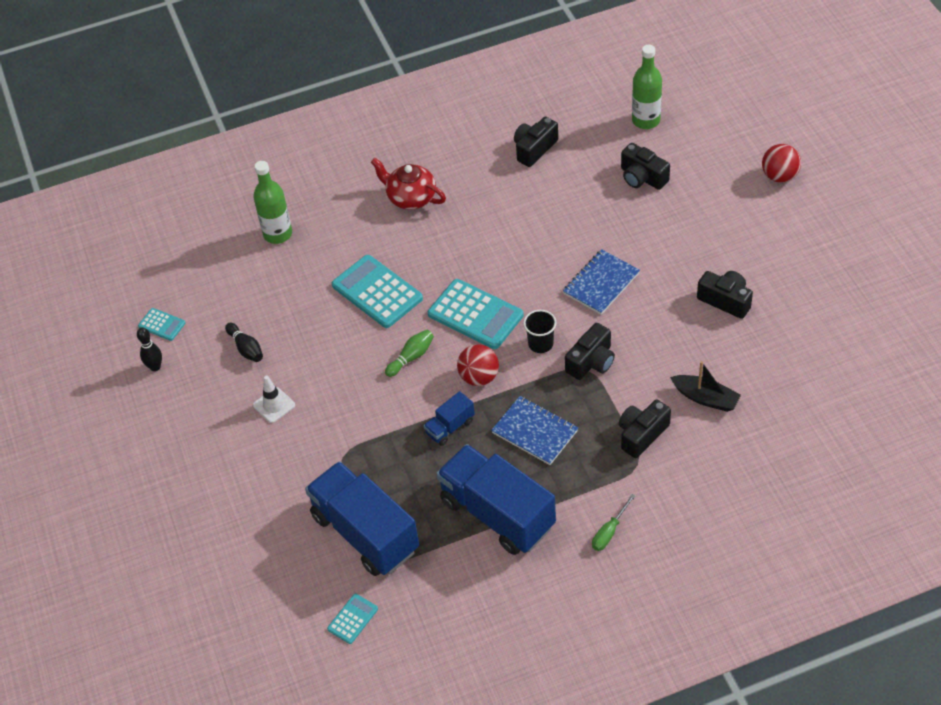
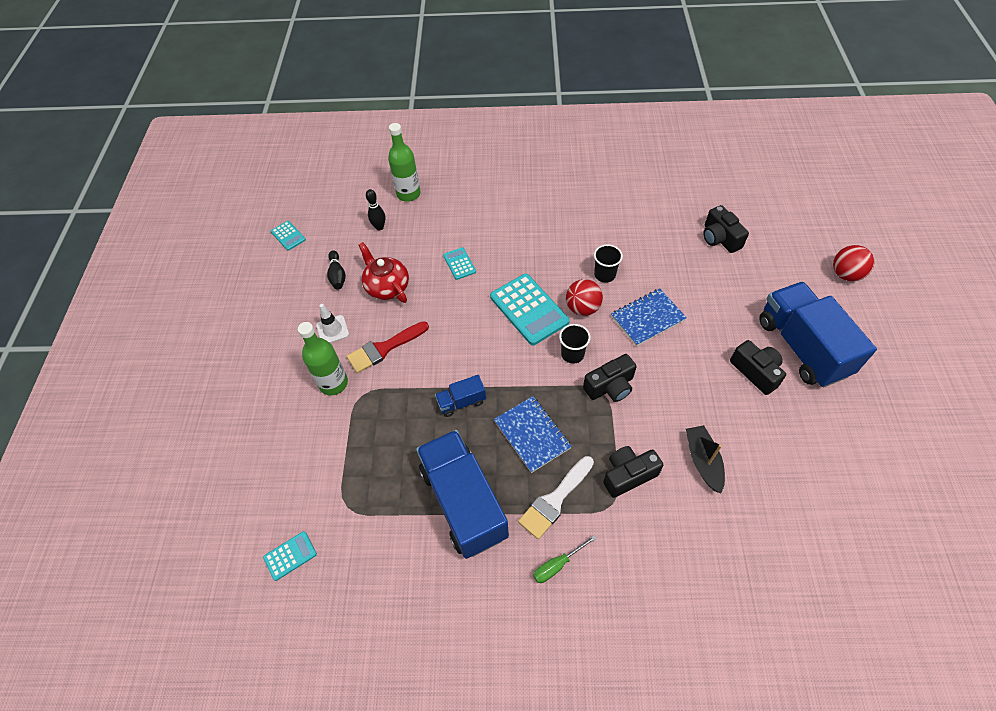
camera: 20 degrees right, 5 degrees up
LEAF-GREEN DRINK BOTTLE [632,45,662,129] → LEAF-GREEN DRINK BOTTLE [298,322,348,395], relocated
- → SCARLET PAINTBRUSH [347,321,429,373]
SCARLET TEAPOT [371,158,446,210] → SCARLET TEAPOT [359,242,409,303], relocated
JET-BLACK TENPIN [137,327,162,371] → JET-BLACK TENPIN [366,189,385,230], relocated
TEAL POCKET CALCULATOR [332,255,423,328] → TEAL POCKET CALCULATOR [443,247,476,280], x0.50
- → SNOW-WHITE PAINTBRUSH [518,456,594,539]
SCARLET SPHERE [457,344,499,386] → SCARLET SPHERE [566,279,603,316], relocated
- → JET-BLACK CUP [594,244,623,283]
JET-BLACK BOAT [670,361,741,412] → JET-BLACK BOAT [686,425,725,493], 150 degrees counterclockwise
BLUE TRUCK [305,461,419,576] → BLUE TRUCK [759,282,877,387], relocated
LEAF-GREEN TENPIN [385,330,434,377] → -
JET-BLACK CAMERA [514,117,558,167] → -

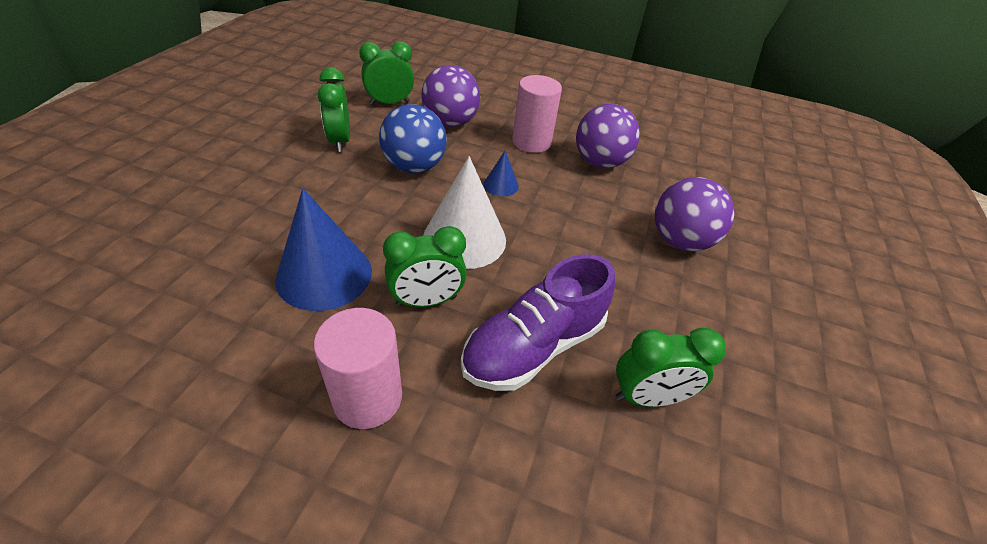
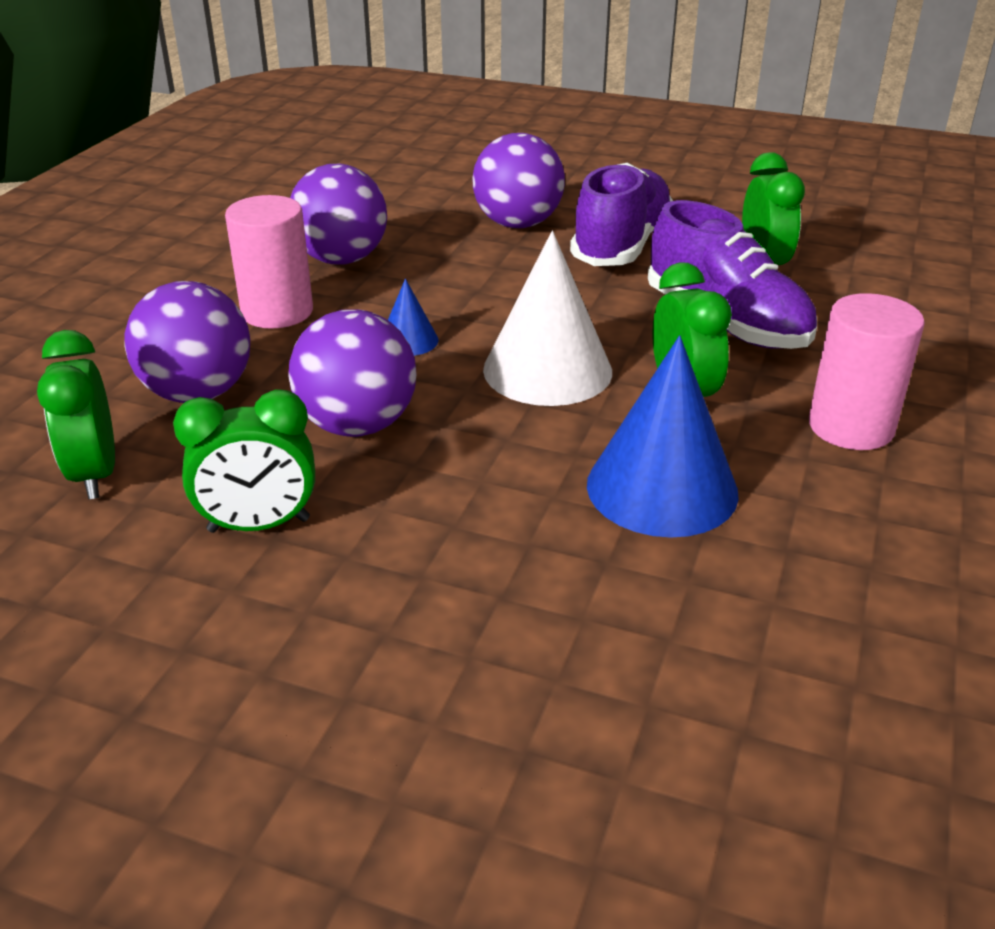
camera: 85 degrees left, 10 degrees down
BLUE SPHERE [379,104,447,173] → VIOLET SPHERE [288,309,416,437]
- → VIOLET SHOE [570,163,673,266]

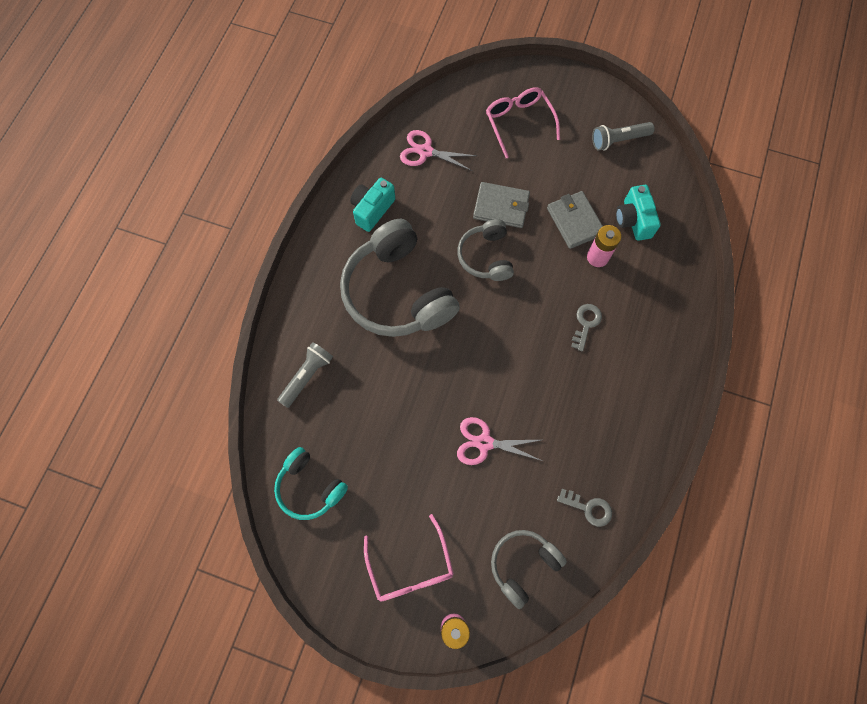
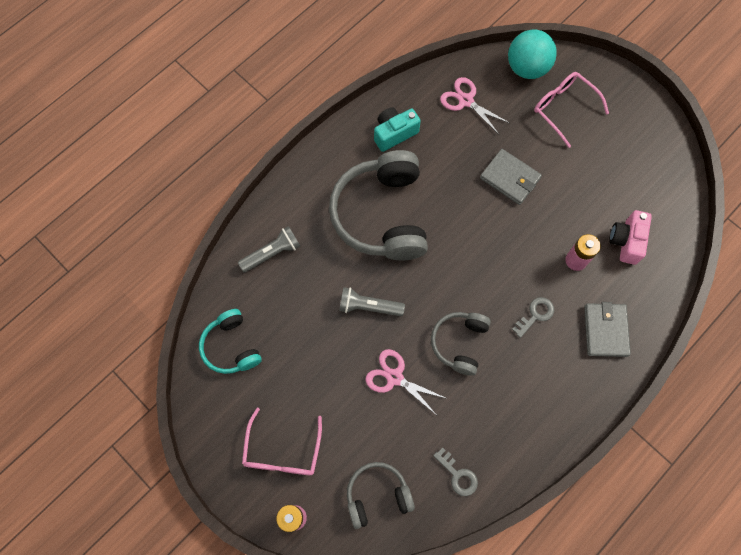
camera: 25 degrees right, 0 degrees up
GRAY FLASHLIGHT [592,122,655,151] → GRAY FLASHLIGHT [339,287,405,316], relocated
GRAY OVER-EAR HEADPHONES [457,219,514,281] → GRAY OVER-EAR HEADPHONES [431,312,491,376], relocated
- → TEAL SPHERE [508,30,557,79]
PINK SPECTACLES [486,87,560,158] → PINK SPECTACLES [534,72,609,148], 45 degrees counterclockwise
GRAY BILLFOLD [547,191,603,249] → GRAY BILLFOLD [584,302,631,357], relocated
TEAL CAMERA [616,185,661,241] → PINK CAMERA [609,210,652,265]

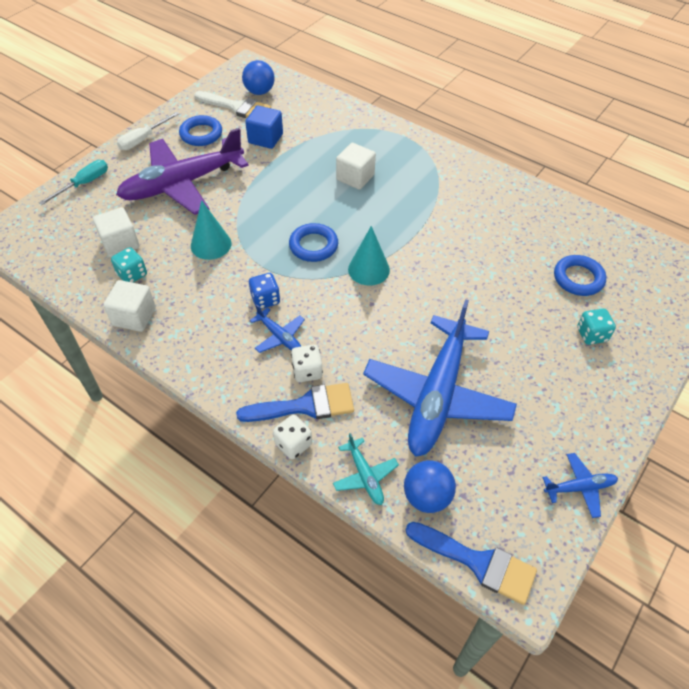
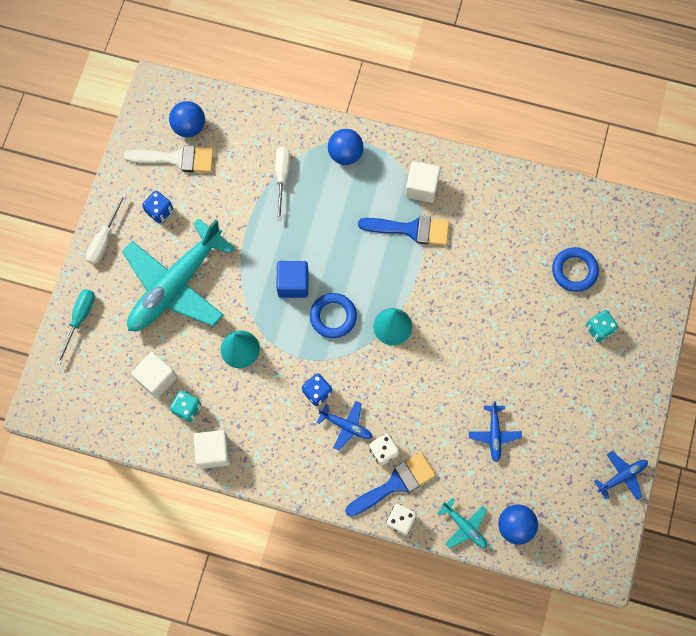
camera: 20 degrees left, 20 degrees up
VIOLET PLANE [116,128,249,215] → TEAL PLANE [122,218,235,331]
BLUE TORUS [179,115,222,146] → BLUE GAME DIE [142,191,173,223]
- → SNOW-WHITE FLAT SCREWDRIVER [275,146,290,220]
BLUE BLOCK [245,105,283,149] → BLUE BLOCK [276,261,309,298], relocated
- → BLUE SPHERE [328,129,364,165]
BLUE PAINTBRUSH [406,522,537,605] → BLUE PAINTBRUSH [358,216,449,246], relocated
SNOW-WHITE BLOCK [336,143,376,189] → SNOW-WHITE BLOCK [405,161,441,203], relocated
BLUE PLANE [363,299,517,457] → BLUE PLANE [469,401,522,462], x0.42

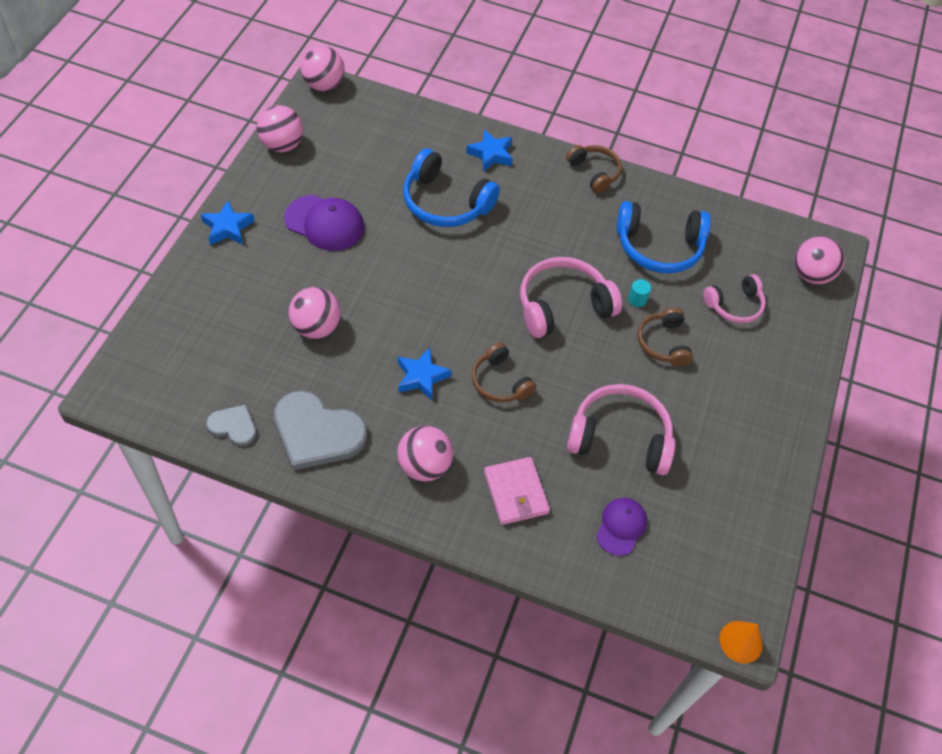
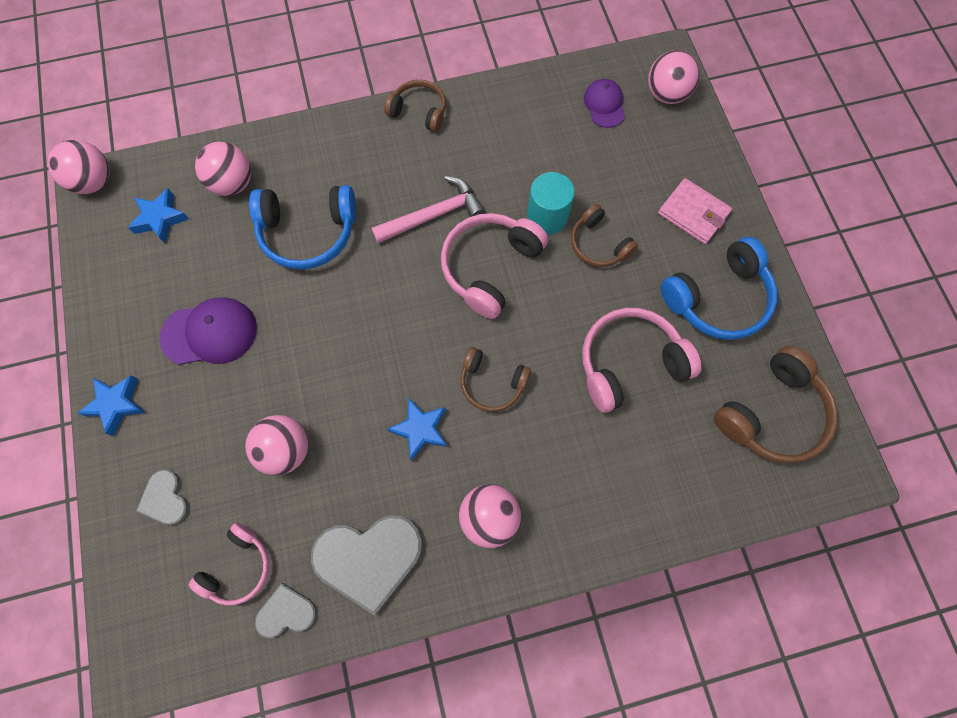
camera: 30 degrees left, 15 degrees up
BLUE STAR [466,129,513,171] → BLUE STAR [128,189,189,243], relocated
- → GRAY LOVE HEART [136,469,189,525]
PINK OVER-EAR HEADPHONES [703,274,766,323] → PINK OVER-EAR HEADPHONES [189,523,269,606], relocated
PINK SPHERE [257,105,303,152] → PINK SPHERE [195,142,251,196], relocated
- → PINK HAMMER [371,176,485,244]
TEAL CYLINDER [628,279,651,307] → TEAL CYLINDER [527,172,575,235], x2.06
VIOLET BASEBALL CAP [596,498,647,556] → VIOLET BASEBALL CAP [584,79,625,128], relocated
PINK BILLFOLD [484,457,550,525] → PINK BILLFOLD [658,178,732,244], relocated
BLUE OVER-EAR HEADPHONES [617,201,711,273] → BLUE OVER-EAR HEADPHONES [661,237,777,340], relocated
- → BROWN OVER-EAR HEADPHONES [714,346,838,463]
ORANGE-COLOURED SOLID CONE [720,621,763,663] → -

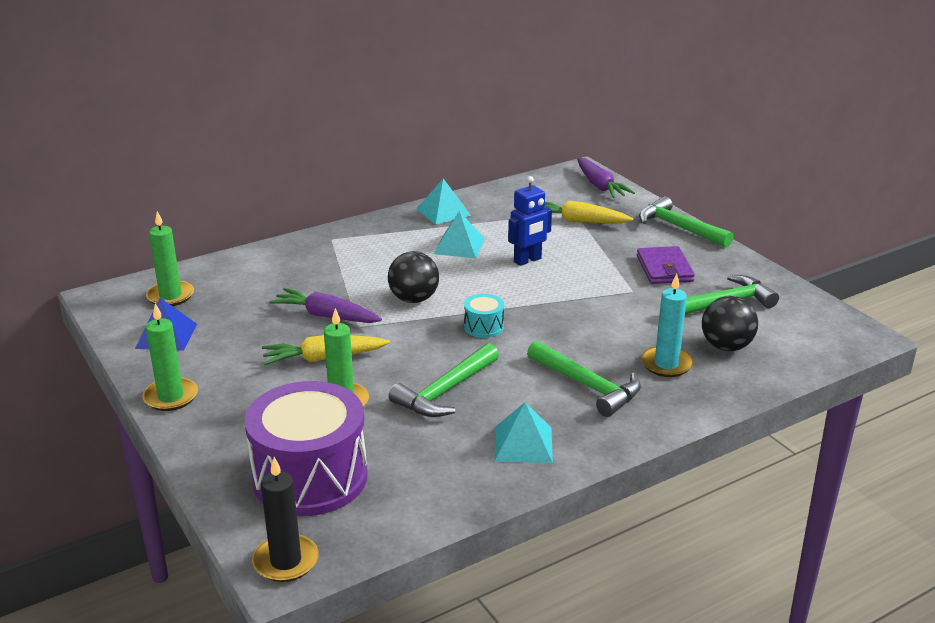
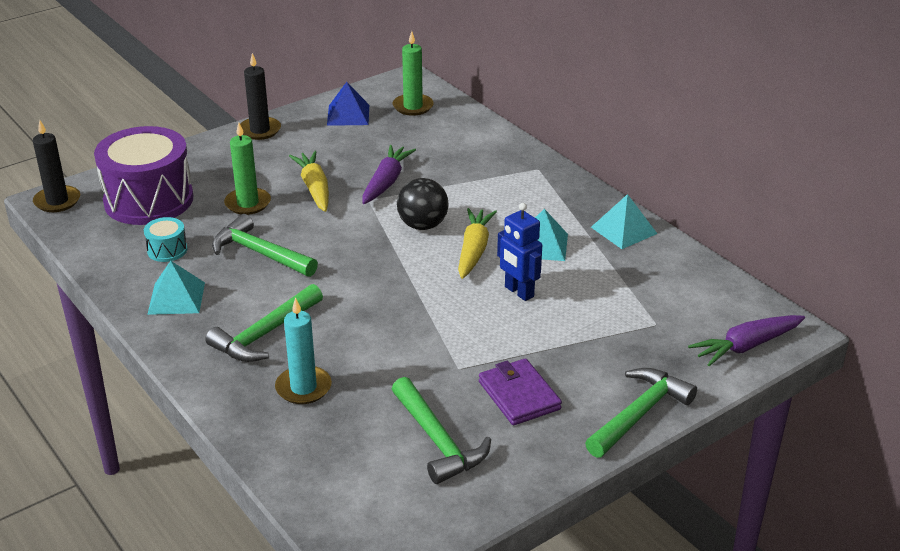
camera: 85 degrees right, 5 degrees up
TEAL SNARE DRUM [464,294,504,338] → TEAL SNARE DRUM [144,217,187,262], relocated
LEAF-GREEN PILLAR CANDLE [142,304,198,411] → JET-BLACK PILLAR CANDLE [240,53,281,140]
BRIGHT YELLOW TOY CARROT [545,201,633,223] → BRIGHT YELLOW TOY CARROT [458,208,497,279], relocated
VIOLET BILLFOLD [637,246,695,284] → VIOLET BILLFOLD [479,358,562,425], 75 degrees clockwise
JET-BLACK SPHERE [702,296,758,351] → -

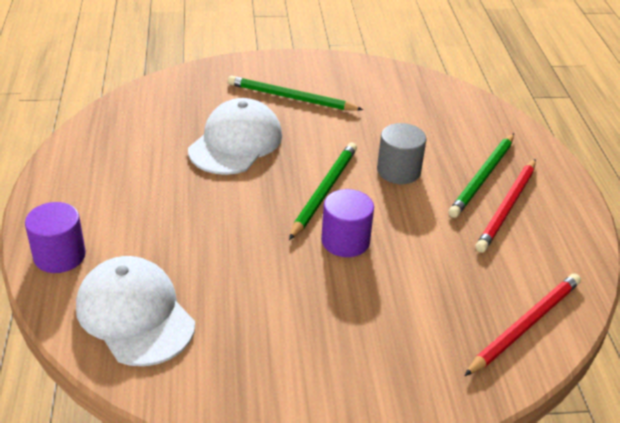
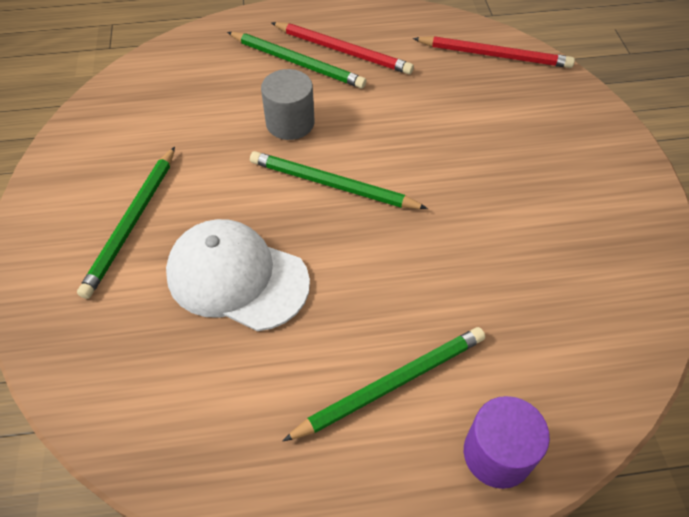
camera: 90 degrees left, 15 degrees up
- → LEAF-GREEN LEAD PENCIL [283,327,485,441]
SCARLET LEAD PENCIL [464,273,581,376] → SCARLET LEAD PENCIL [413,36,575,68], 150 degrees clockwise
SNOW-WHITE BASEBALL CAP [76,256,195,366] → -
VIOLET CYLINDER [321,189,374,257] → -

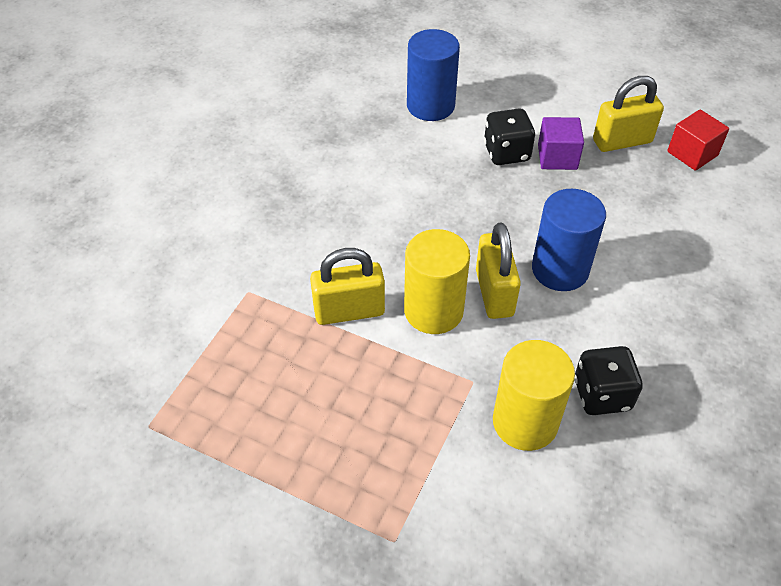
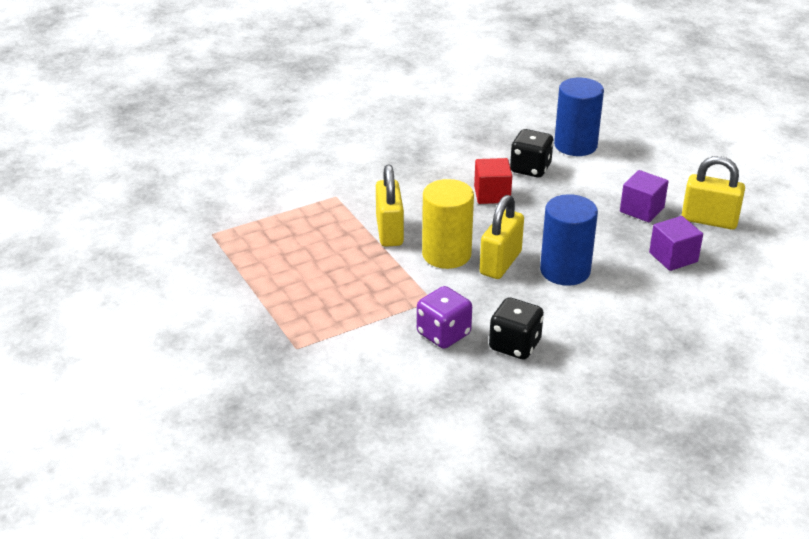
camera: 35 degrees right, 15 degrees down
BRIGHT YELLOW LOCK [310,248,385,325] → BRIGHT YELLOW LOCK [376,165,404,247], 60 degrees clockwise
BRIGHT YELLOW CYLINDER [493,340,575,451] → VIOLET GAME DIE [417,286,472,349]
SCARLET BLOCK [667,109,729,171] → SCARLET BLOCK [474,158,512,204], relocated
JET-BLACK GAME DIE [484,108,535,165] → JET-BLACK GAME DIE [510,129,554,177], relocated
- → VIOLET BLOCK [649,216,703,271]

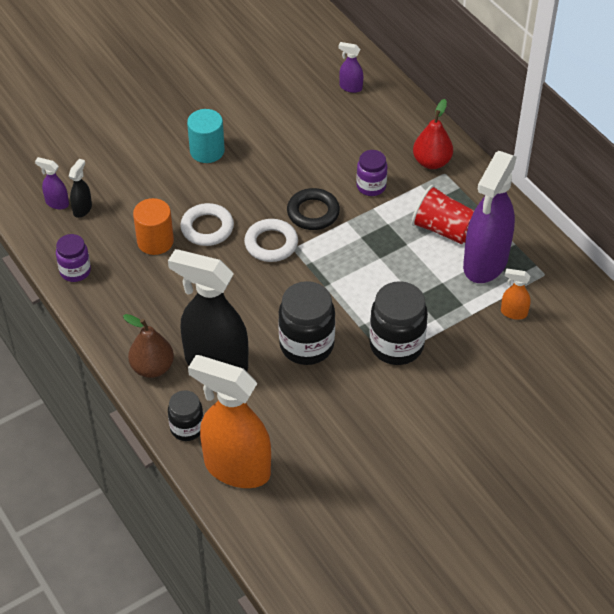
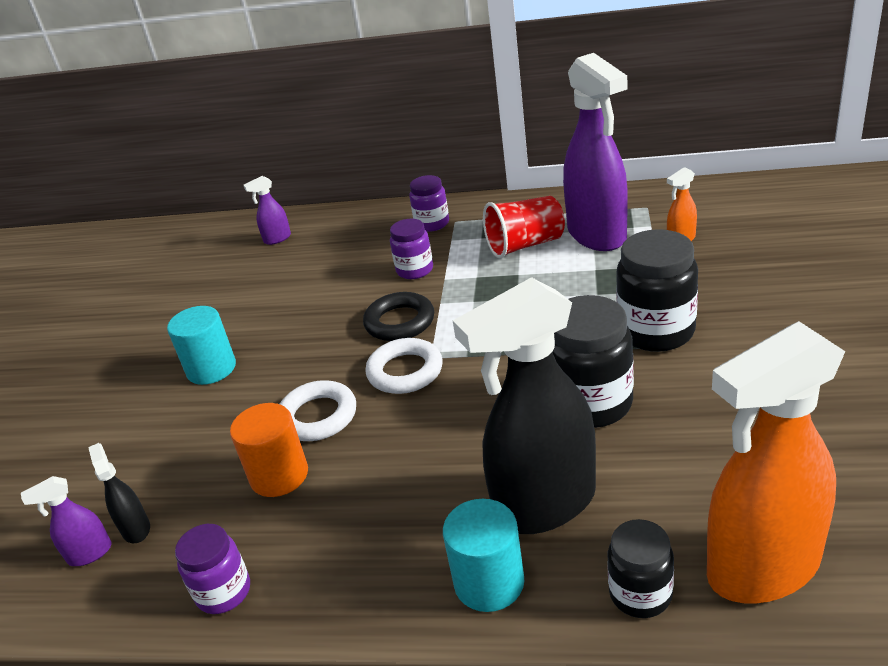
camera: 45 degrees left, 15 degrees down
SCARLET PEAR FRUIT [413,99,453,169] → VIOLET JAR [409,175,449,232]
BROWN PEAR FRUIT [123,314,174,378] → TEAL CYLINDER [443,499,524,612]

